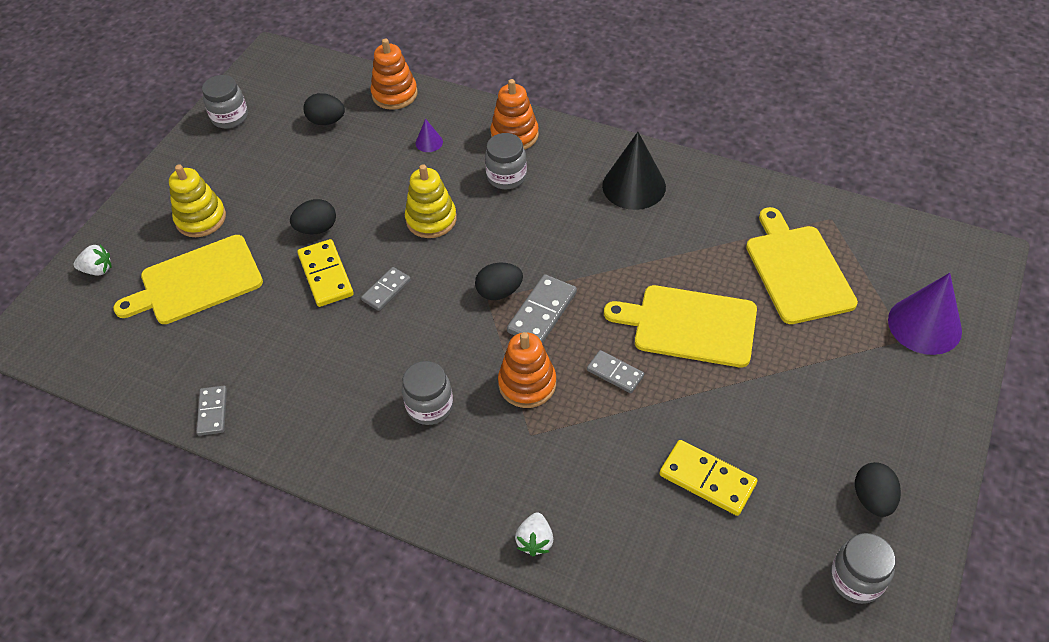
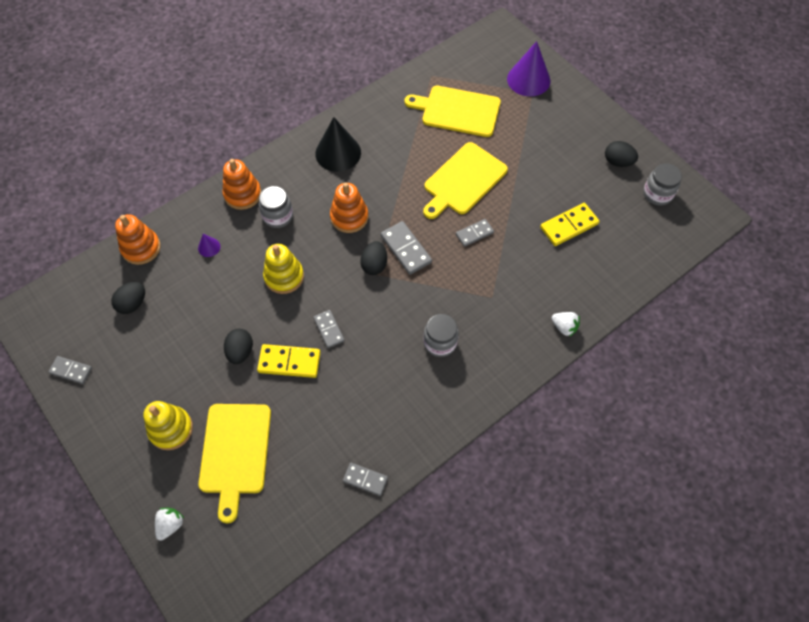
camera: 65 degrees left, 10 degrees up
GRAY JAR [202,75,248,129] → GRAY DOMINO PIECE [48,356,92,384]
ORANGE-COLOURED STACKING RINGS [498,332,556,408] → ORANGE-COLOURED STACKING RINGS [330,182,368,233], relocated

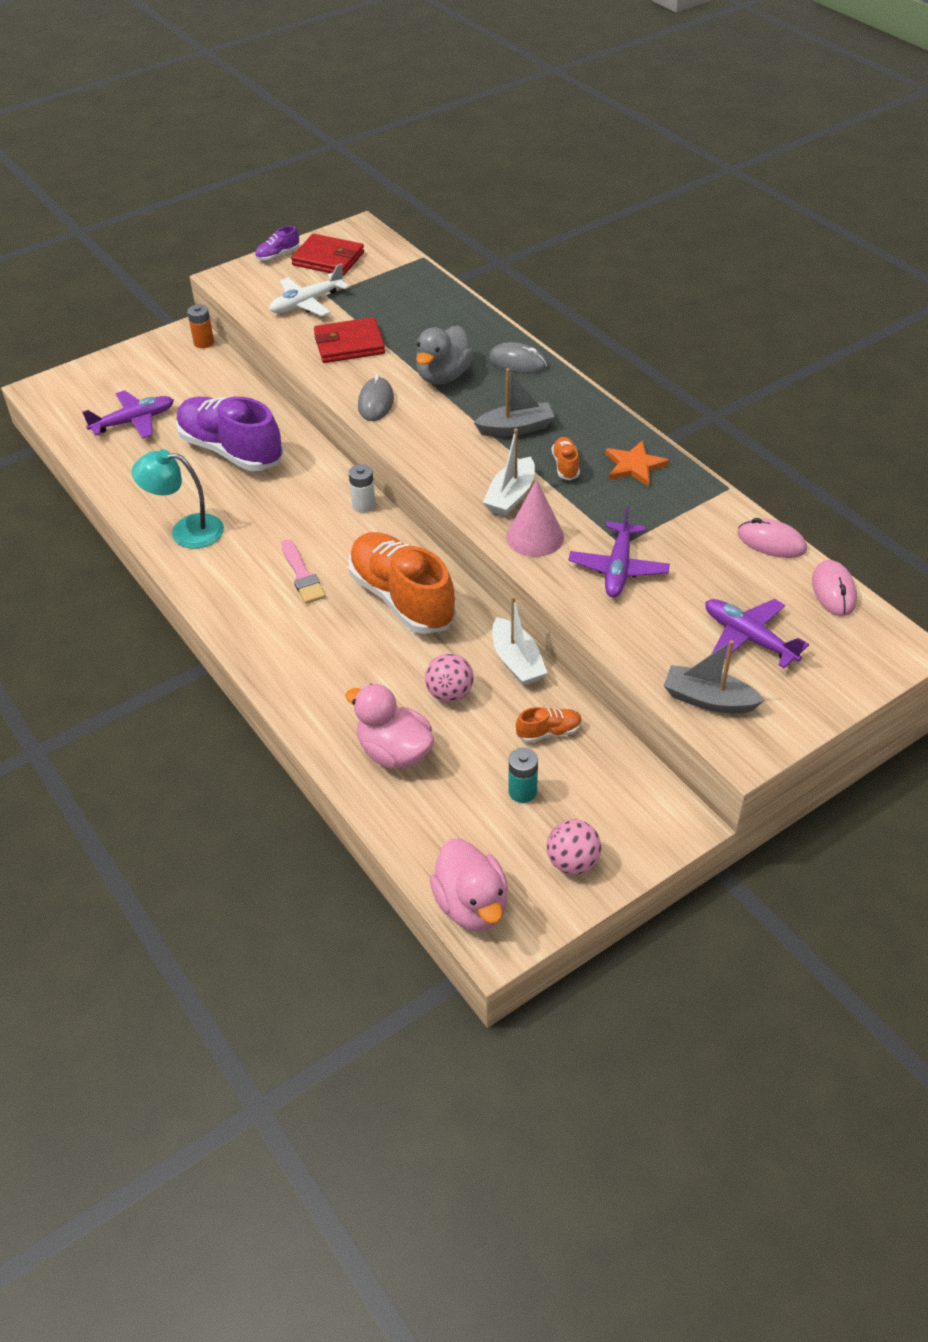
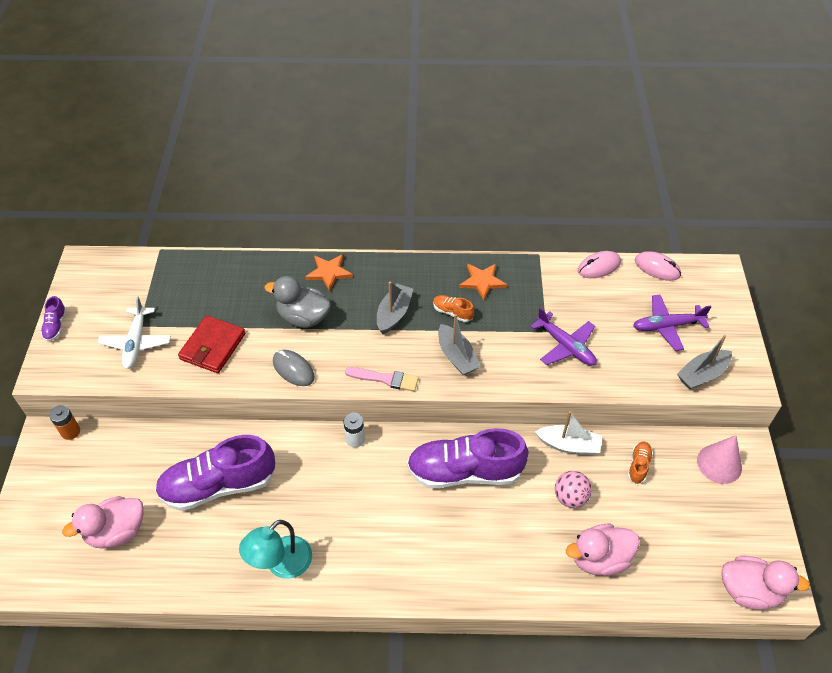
camera: 55 degrees left, 5 degrees up
VIOLET PLANE [82,390,174,439] → PINK TOY DUCK [62,496,144,549]
GRAY TOY DUCK [416,326,474,385] → GRAY TOY DUCK [264,276,331,328], 135 degrees clockwise
GRAY PC MOUSE [489,342,547,374] → ORANGE-COLOURED STAR [305,254,353,292]
PINK PAINTBRUSH [282,539,326,604] → PINK PAINTBRUSH [345,367,419,391], relocated
ORANGE-COLOURED SHOE [349,532,456,634] → VIOLET SHOE [407,428,529,488]
SNOW-WHITE BOAT [483,428,535,516] → GRAY BOAT [438,314,481,375]
PINK SOLID CONE [506,480,564,557] → PINK SOLID CONE [697,435,742,484], relocated
SCARLET BILLFOLD [291,234,364,276] → -
TEAL BATTERY [508,748,538,803] → -
PINK SPHERE [547,819,601,874] → -

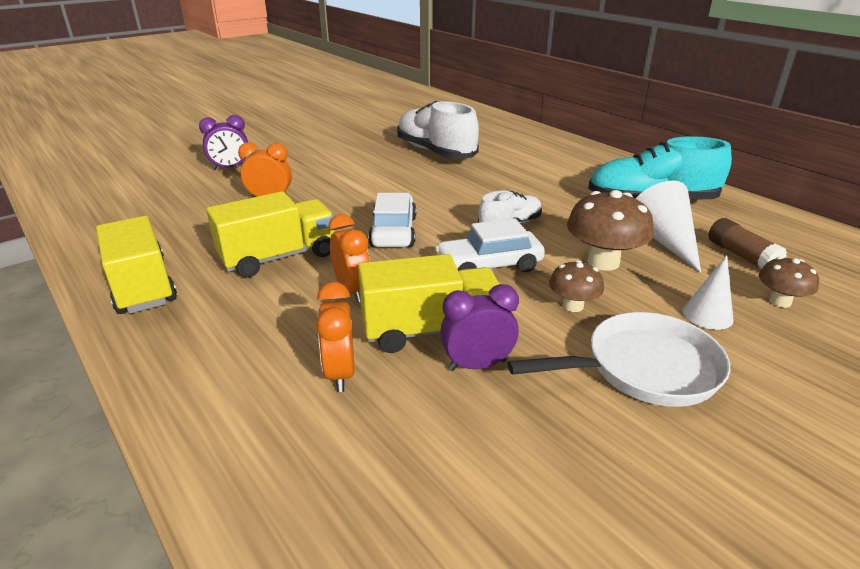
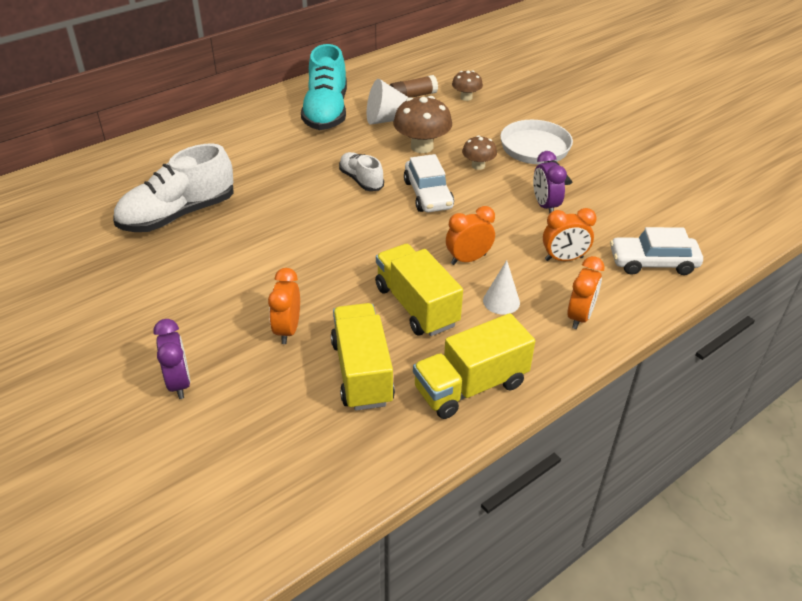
camera: 90 degrees left, 10 degrees up
BRIGHT YELLOW TRUCK [358,254,499,353] → BRIGHT YELLOW TRUCK [331,303,395,411], relocated
SNOW-WHITE SOLID CONE [683,255,734,330] → SNOW-WHITE SOLID CONE [483,260,520,315], relocated
- → ORANGE-COLOURED ALARM CLOCK [567,256,605,329]
SNOW-WHITE CAR [368,193,416,247] → SNOW-WHITE CAR [610,227,703,275], relocated

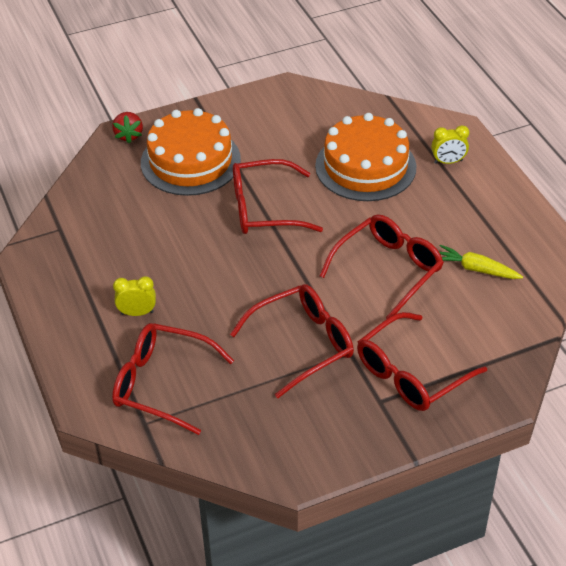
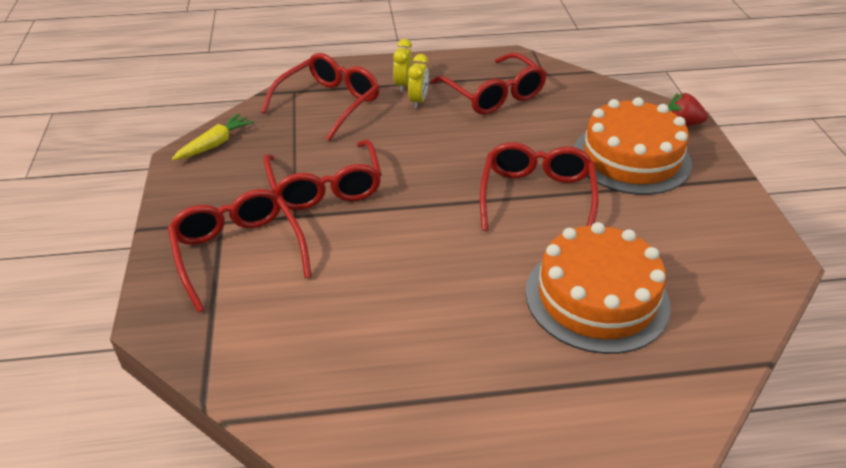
camera: 105 degrees right, 5 degrees down
BRIGHT YELLOW TOY CARROT [439,245,523,279] → BRIGHT YELLOW TOY CARROT [172,114,254,160], relocated
BRIGHT YELLOW ALARM CLOCK [431,125,469,164] → BRIGHT YELLOW ALARM CLOCK [393,39,412,92], relocated
SCARLET SPECTACLES [320,214,444,319] → SCARLET SPECTACLES [431,53,547,115], relocated

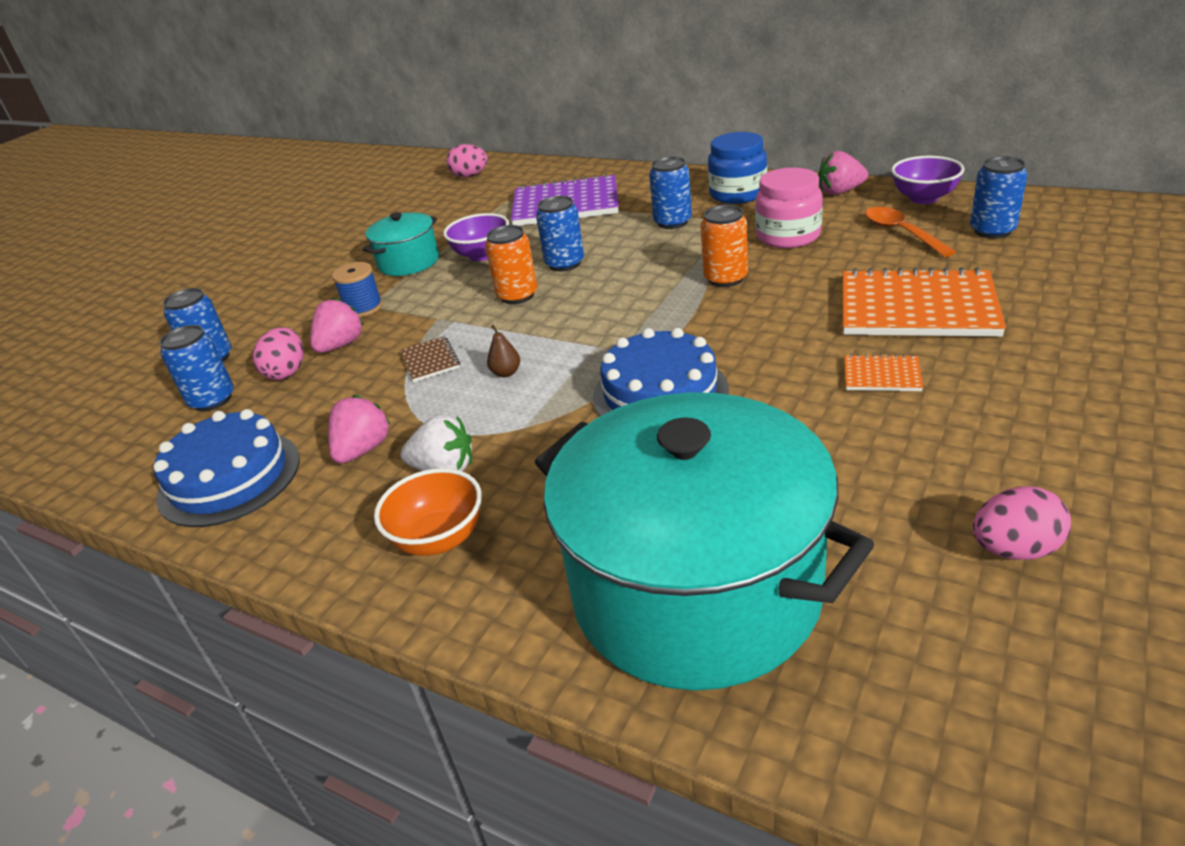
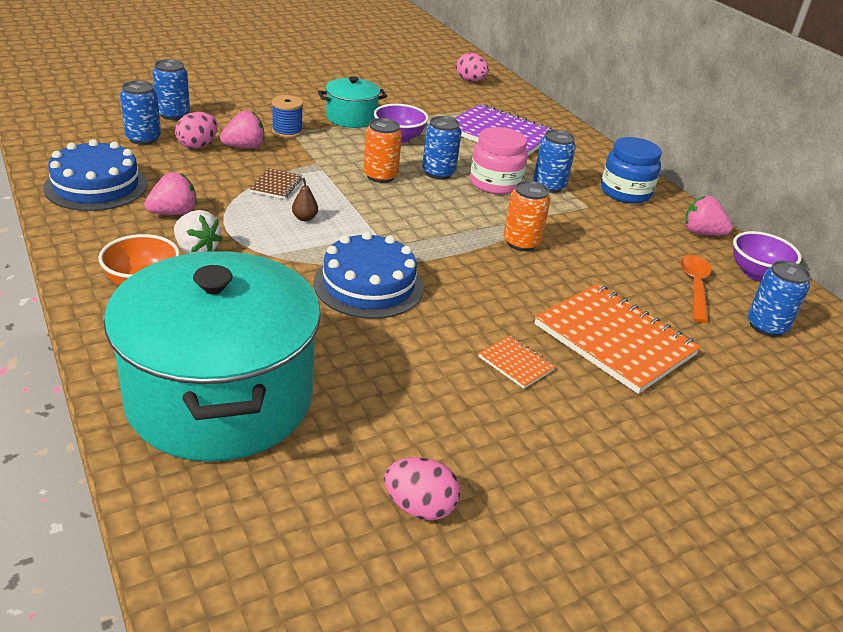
camera: 25 degrees right, 0 degrees up
PINK JAR [755,167,823,248] → PINK JAR [470,127,528,195], relocated

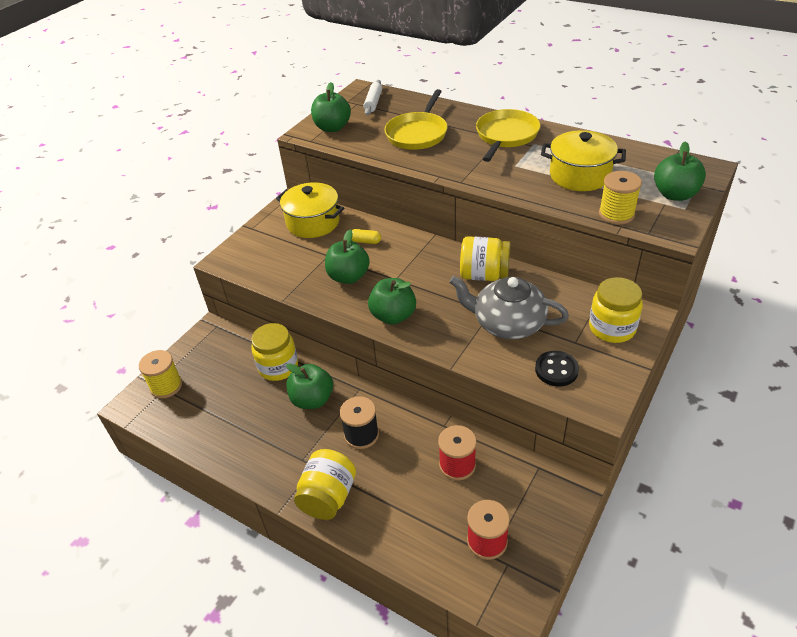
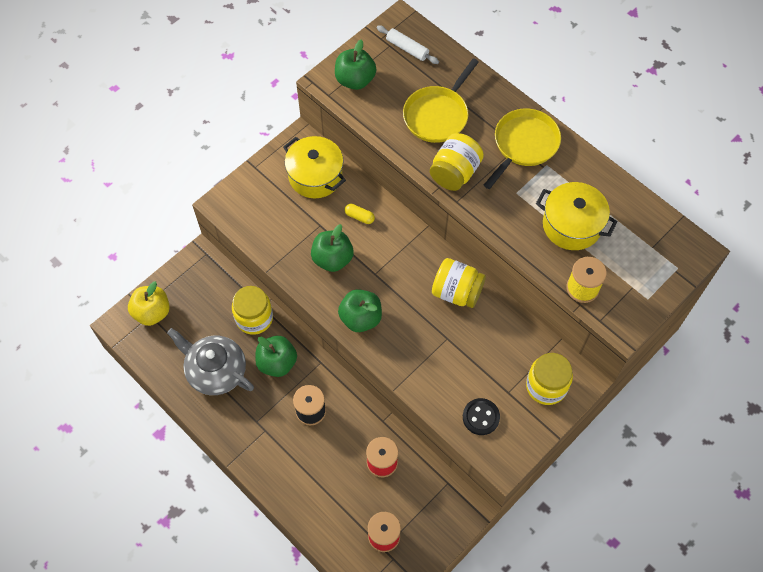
camera: 10 degrees right, 20 degrees up
BRIGHT YELLOW BOBBIN [139,350,182,399] → BRIGHT YELLOW TOY APPLE [128,281,170,326]
GRAY TEAPOT [449,276,569,339] → GRAY TEAPOT [167,328,254,395], relocated
SNOW-WHITE ROLLING PIN [364,80,382,115] → SNOW-WHITE ROLLING PIN [377,25,439,64], 75 degrees counterclockwise
BRIGHT YELLOW JAR [294,449,356,520] → BRIGHT YELLOW JAR [430,133,484,191], relocated
LEAF-GREEN TOY APPLE [654,141,706,201] → -

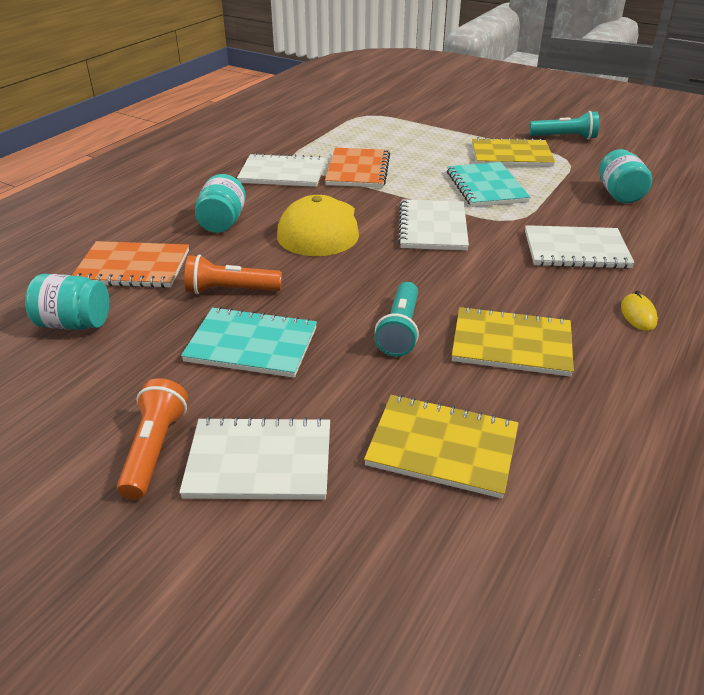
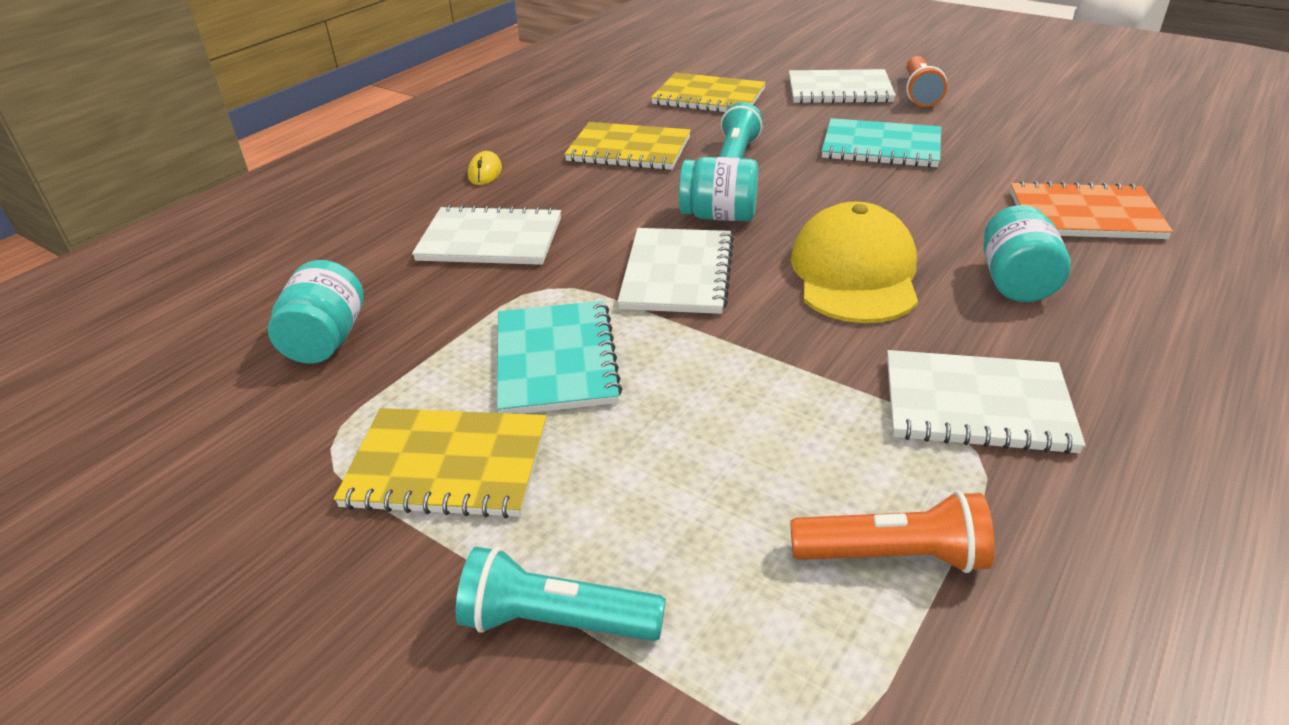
camera: 175 degrees left, 0 degrees up
TEAL FLASHLIGHT [530,111,599,140] → TEAL FLASHLIGHT [456,547,666,641], relocated
TEAL JAR [25,274,109,330] → TEAL JAR [679,157,758,221], relocated
ORANGE-COLOURED FLASHLIGHT [184,255,282,294] → ORANGE-COLOURED FLASHLIGHT [790,491,995,573], relocated
ORANGE-COLOURED NOTEBOOK [325,148,390,188] → -

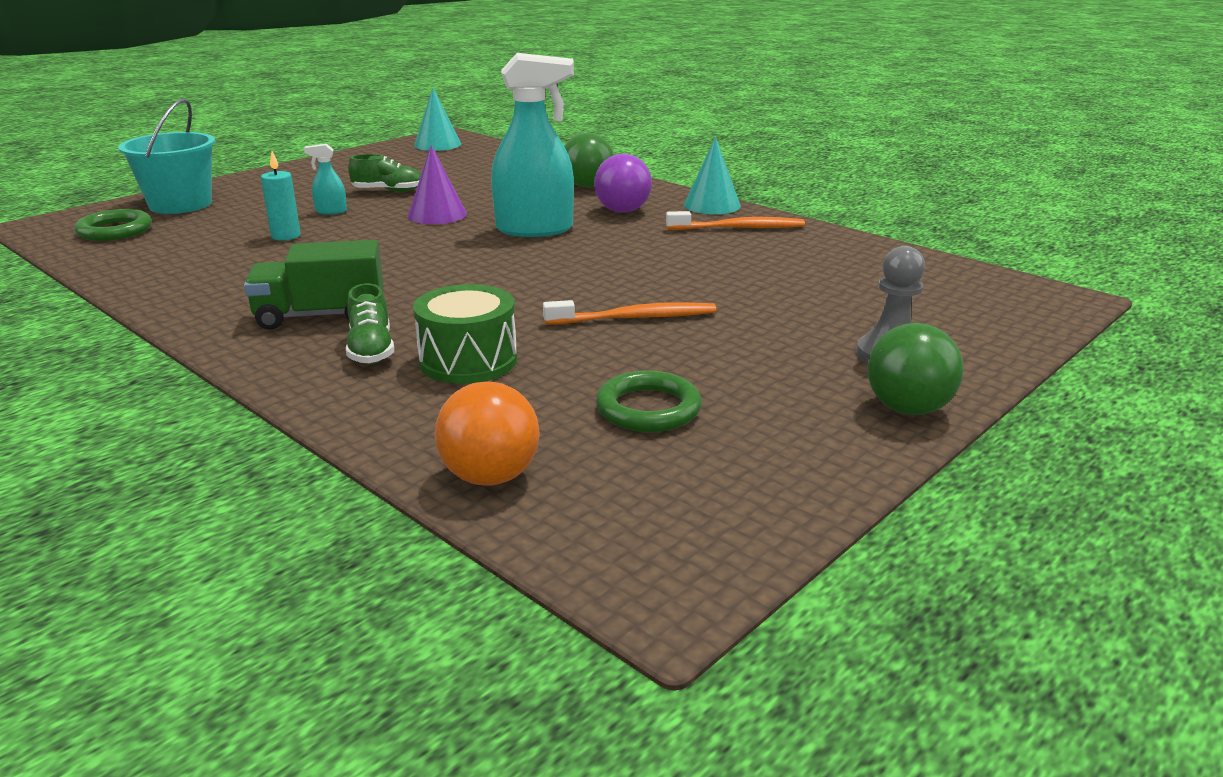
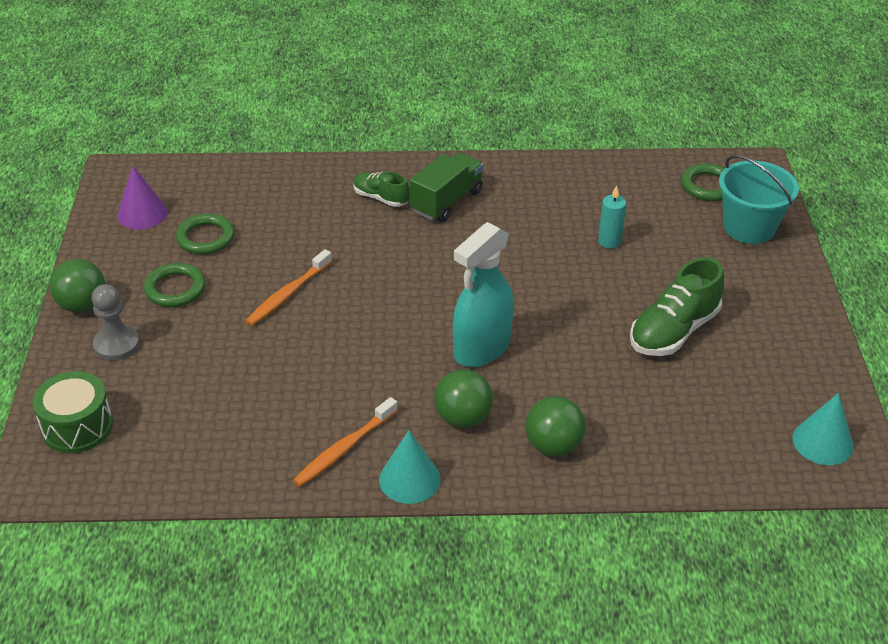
camera: 135 degrees right, 15 degrees up
LEAF-GREEN SNARE DRUM [413,284,517,384] → LEAF-GREEN SNARE DRUM [33,371,113,453], relocated
VIOLET SOLID CONE [408,145,467,224] → VIOLET SOLID CONE [117,166,168,230], relocated
- → LEAF-GREEN TORUS [144,263,205,307]
VIOLET SPHERE [594,154,652,213] → LEAF-GREEN SPHERE [434,369,493,428]
LEAF-GREEN SHOE [348,154,421,192] → LEAF-GREEN SHOE [630,257,724,356], x1.70
TEAL SPRAY BOTTLE [304,144,347,215] → -
ORANGE-COLOURED SPHERE [435,381,540,486] → -

